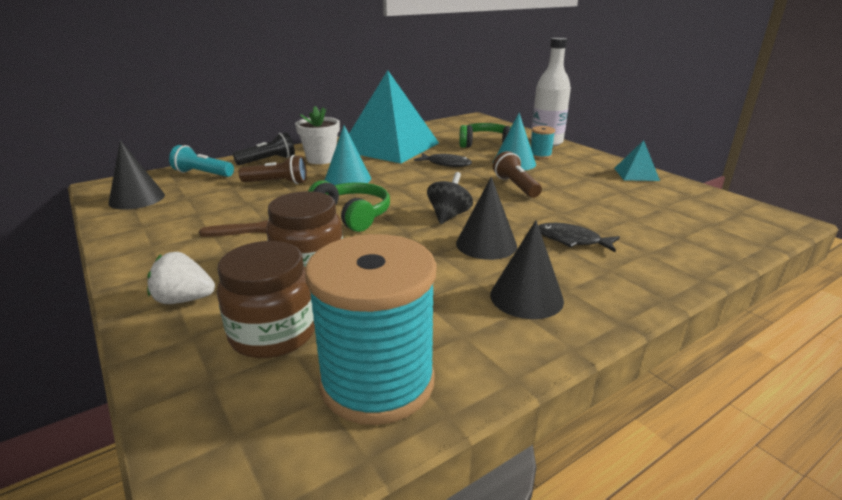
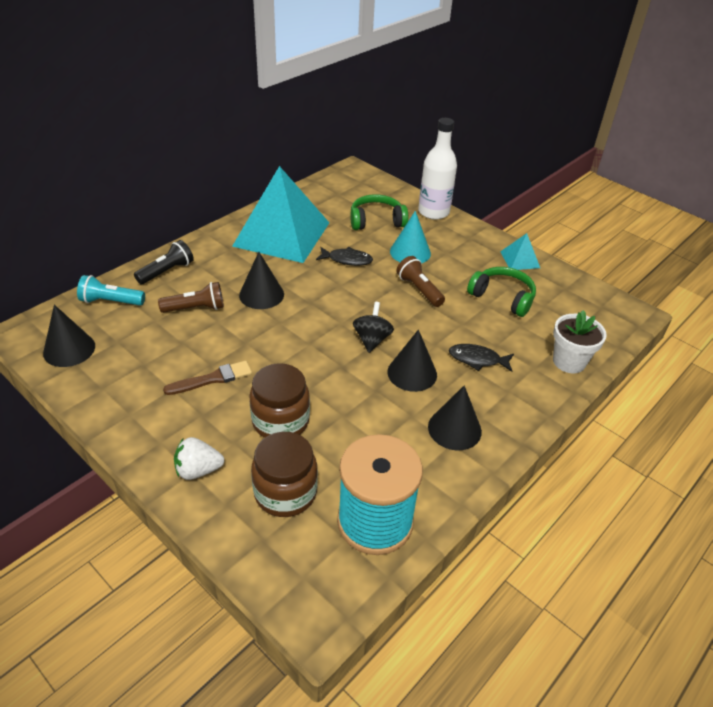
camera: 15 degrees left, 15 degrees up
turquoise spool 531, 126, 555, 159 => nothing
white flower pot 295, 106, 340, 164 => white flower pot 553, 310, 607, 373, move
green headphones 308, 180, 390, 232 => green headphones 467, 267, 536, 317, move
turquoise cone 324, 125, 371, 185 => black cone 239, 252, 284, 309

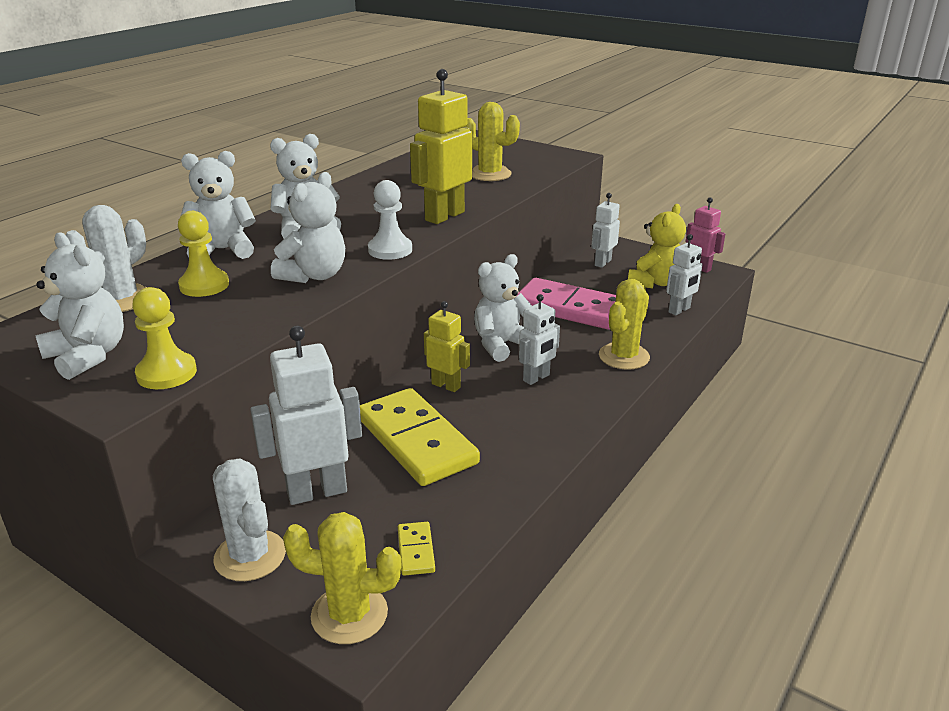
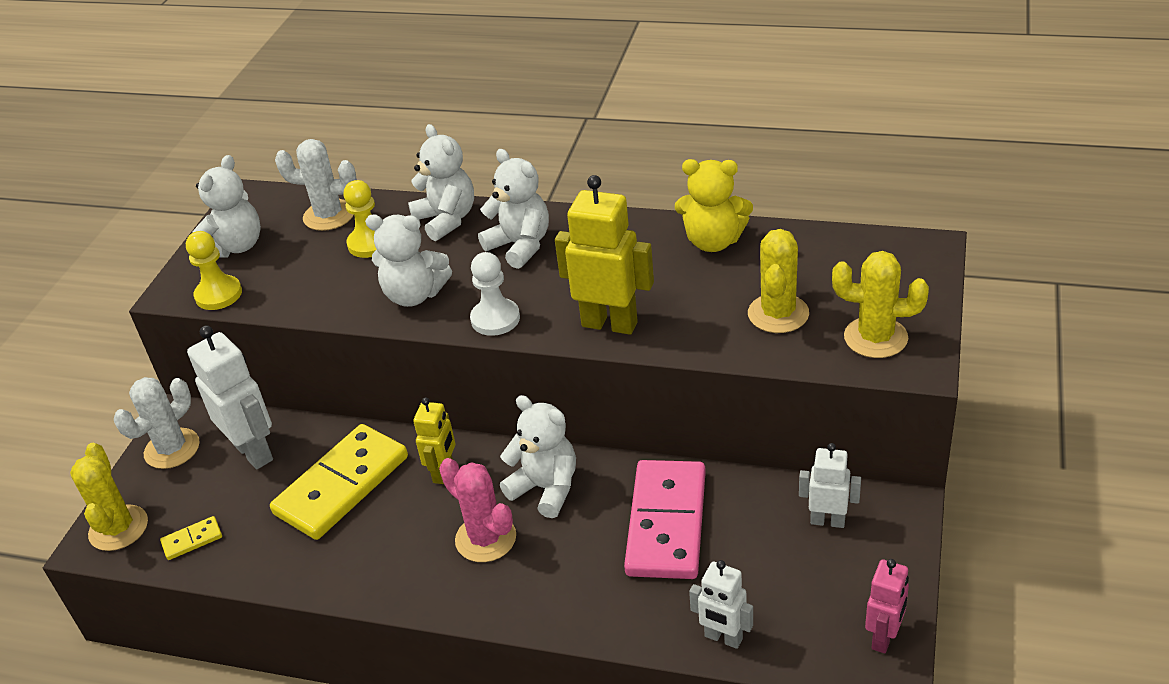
camera: 75 degrees right, 10 degrees up
yellow cactus 599, 279, 650, 370 => yellow cactus 832, 251, 929, 358, move
yellow teddy bear 628, 204, 686, 289 => yellow teddy bear 675, 159, 753, 252, move
white robot 519, 294, 560, 385 => pink cactus 439, 458, 516, 562

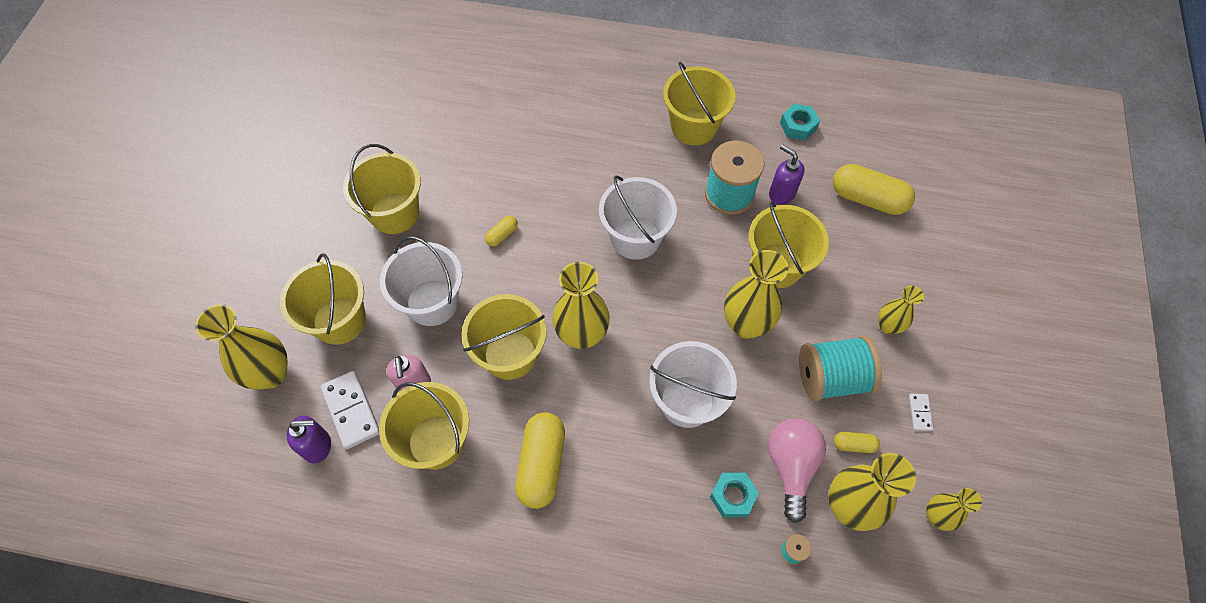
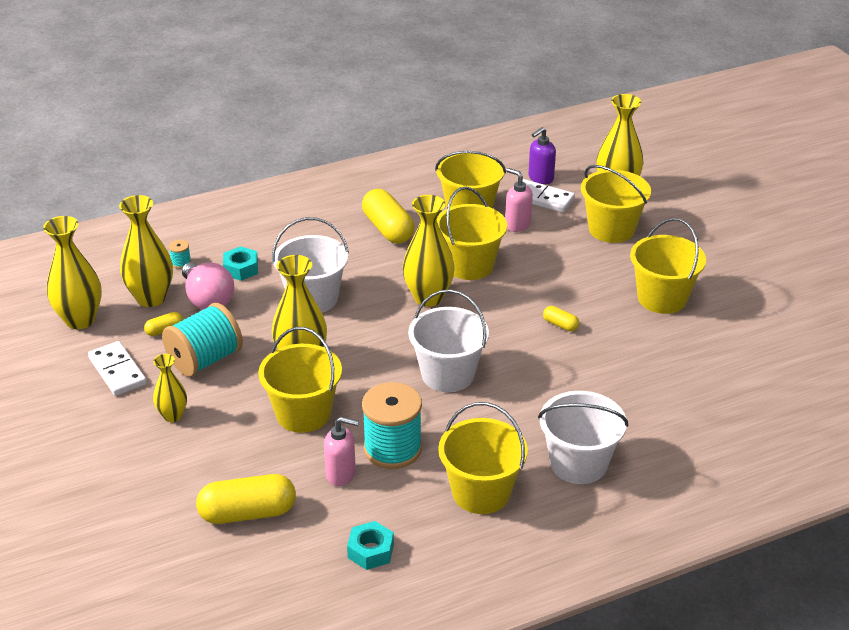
camera: 145 degrees right, 25 degrees down
white bucket 380, 236, 462, 326 => white bucket 538, 391, 628, 484, move
purple soap dispenser 769, 144, 804, 205 => pink soap dispenser 324, 417, 359, 486
yellow capsule 485, 215, 518, 246 => yellow capsule 543, 306, 579, 331, 60 degrees counterclockwise
white domino 909, 394, 933, 431 => white domino 88, 341, 147, 396, x1.96
yellow vase 926, 488, 982, 531 => yellow vase 43, 216, 102, 329, x1.72

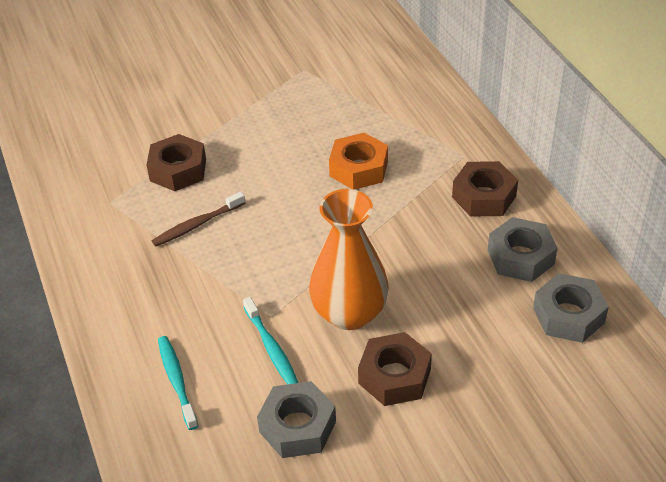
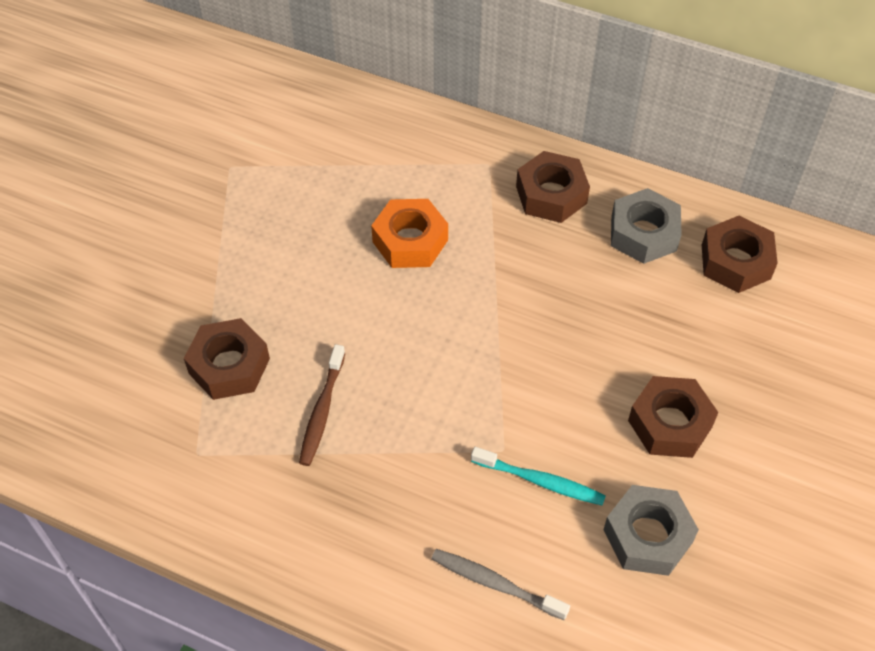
camera: 45 degrees left, 10 degrees up
orange vase 309, 189, 389, 330 => nothing
turquoise toothbrush 158, 336, 198, 430 => grey toothbrush 431, 549, 570, 620
grey nut 533, 273, 609, 343 => brown nut 702, 216, 778, 293

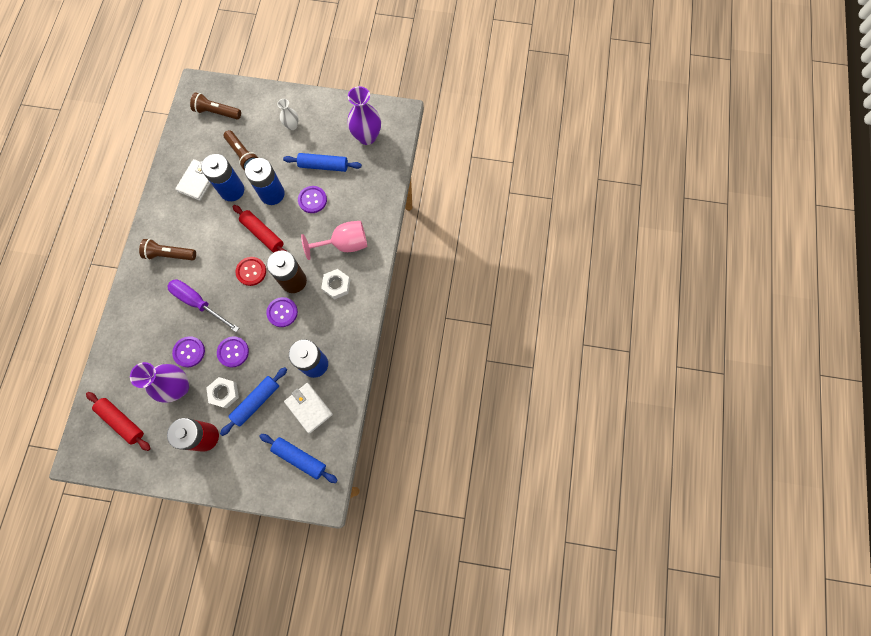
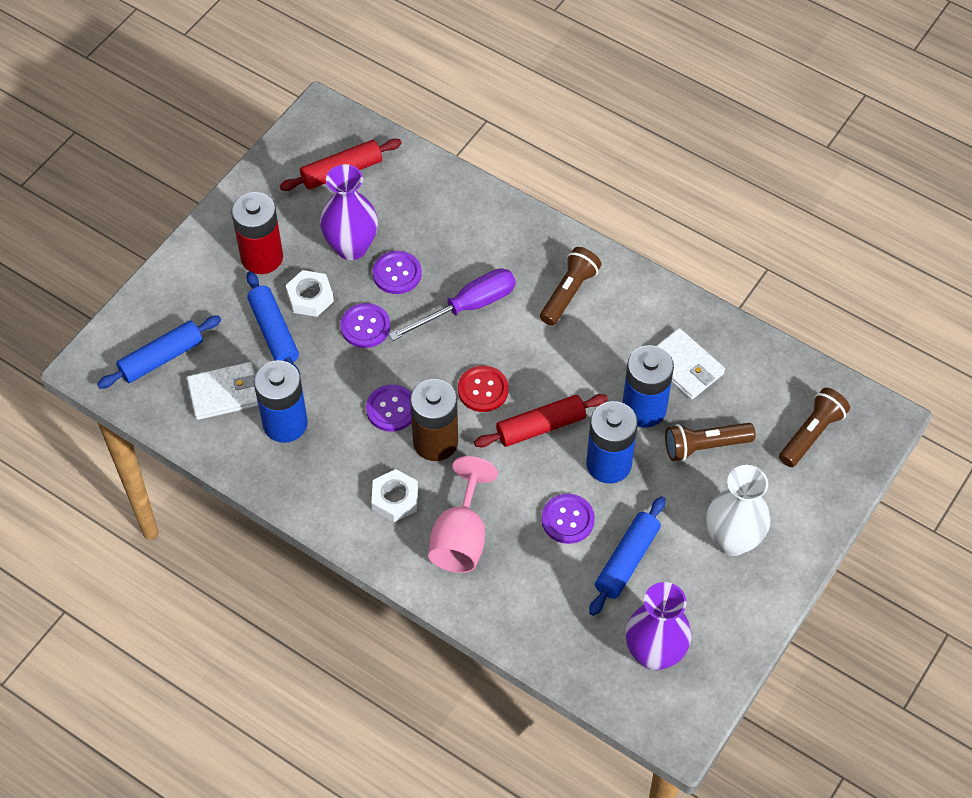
camera: 115 degrees right, 15 degrees down
white vase 277, 99, 299, 130 => white vase 706, 465, 770, 556, x1.80

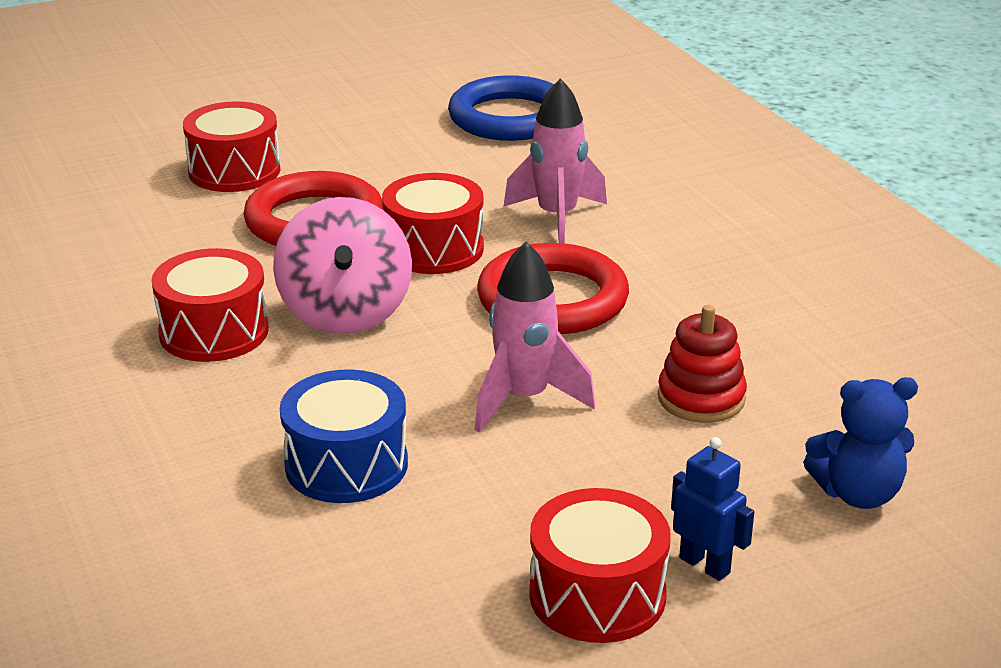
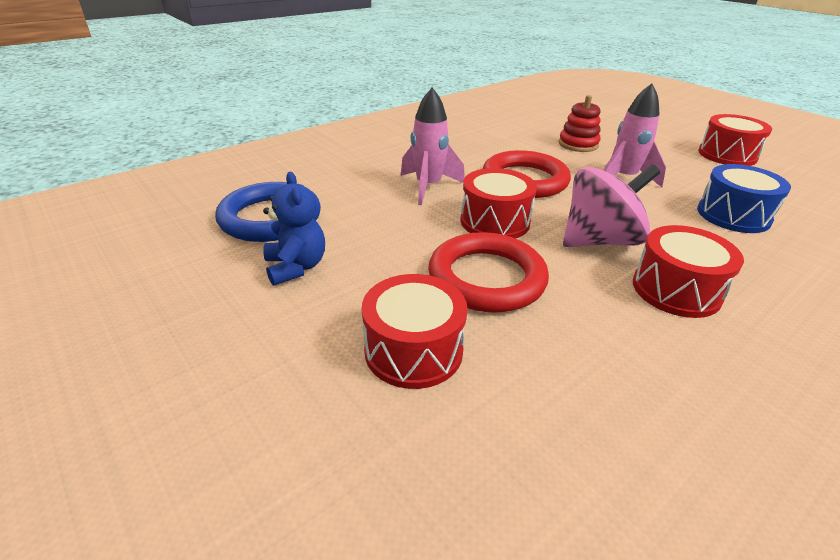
camera: 105 degrees left, 5 degrees up
blue robot 671, 437, 754, 581 => nothing
blue teddy bear 803, 377, 918, 509 => blue teddy bear 263, 172, 325, 286, move

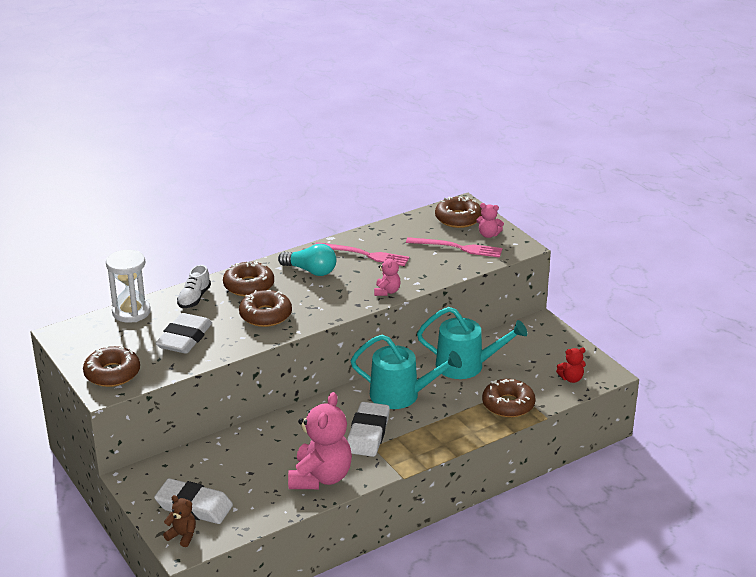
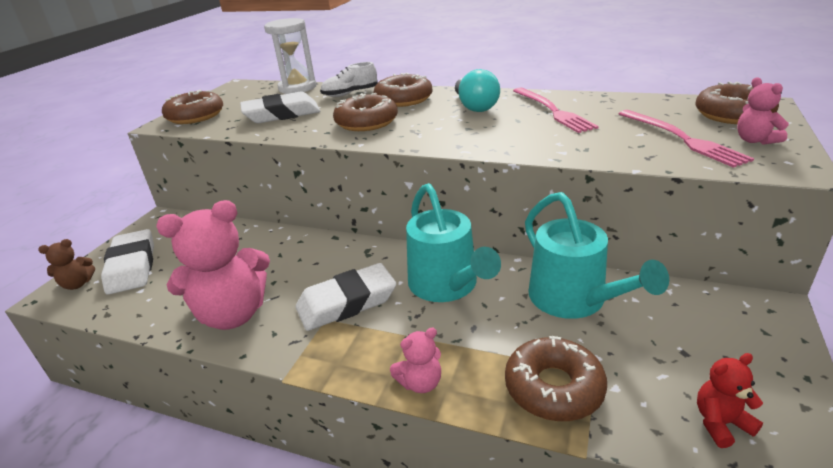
camera: 55 degrees right, 0 degrees up
pink teddy bear 374, 254, 401, 296 => pink teddy bear 390, 328, 441, 393, move
brown teddy bear 163, 495, 196, 547 => brown teddy bear 38, 239, 95, 290, 75 degrees clockwise
red teddy bear 556, 347, 586, 383 => red teddy bear 697, 353, 763, 448, 120 degrees clockwise

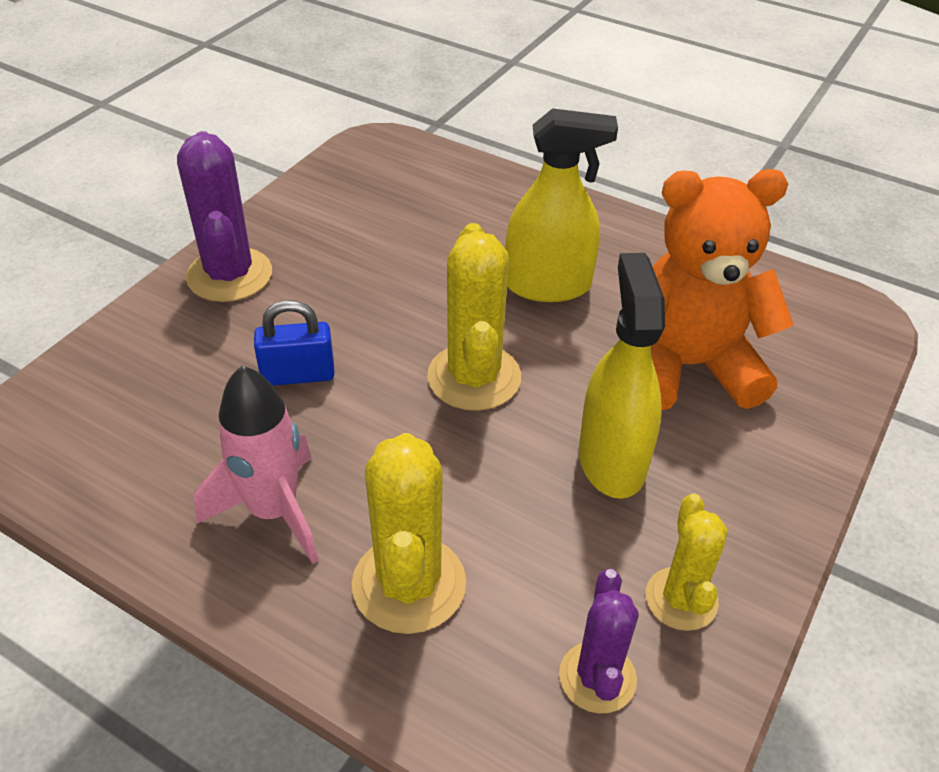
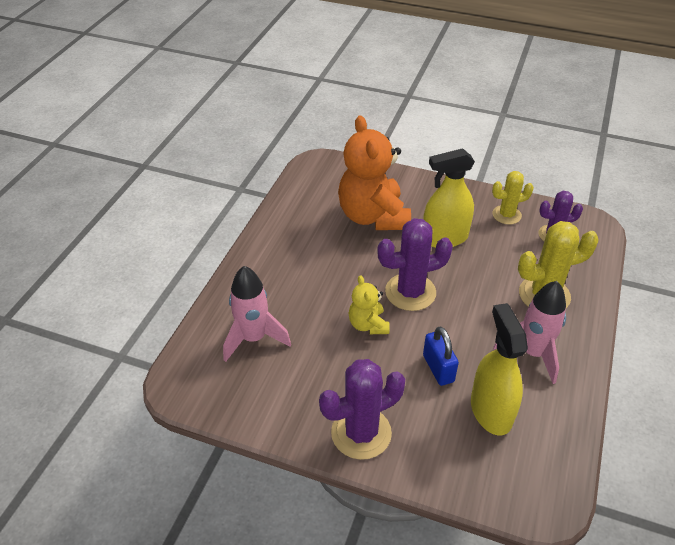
camera: 100 degrees left, 0 degrees up
nothing => pink rocket 223, 266, 291, 362
nothing => yellow teddy bear 348, 275, 390, 334
yellow spray bottle 505, 108, 618, 302 => yellow spray bottle 471, 303, 528, 436, move
yellow cactus 427, 223, 521, 411 => purple cactus 377, 218, 453, 311

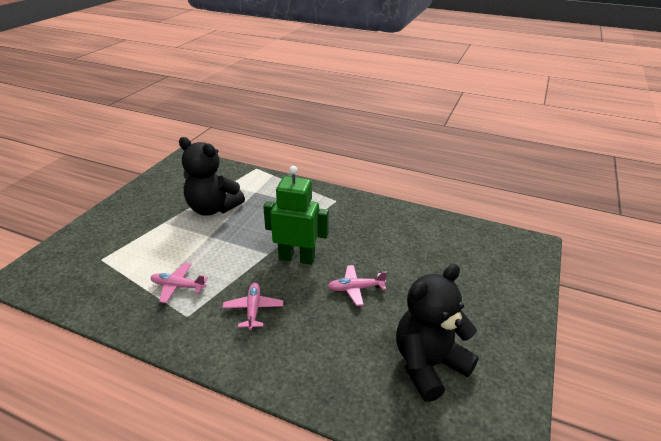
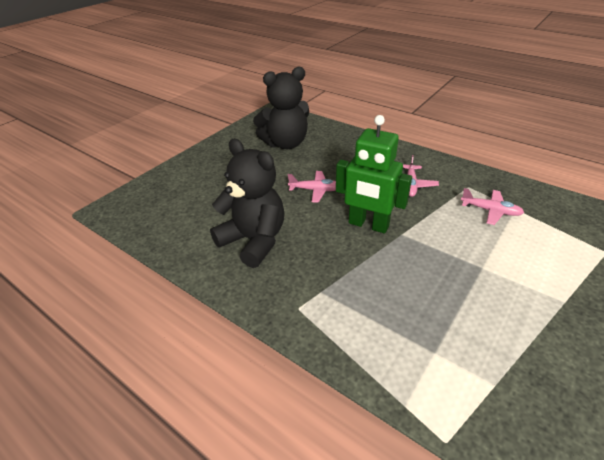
camera: 165 degrees left, 5 degrees up
black teddy bear 179, 137, 245, 216 => black teddy bear 210, 139, 284, 268, move

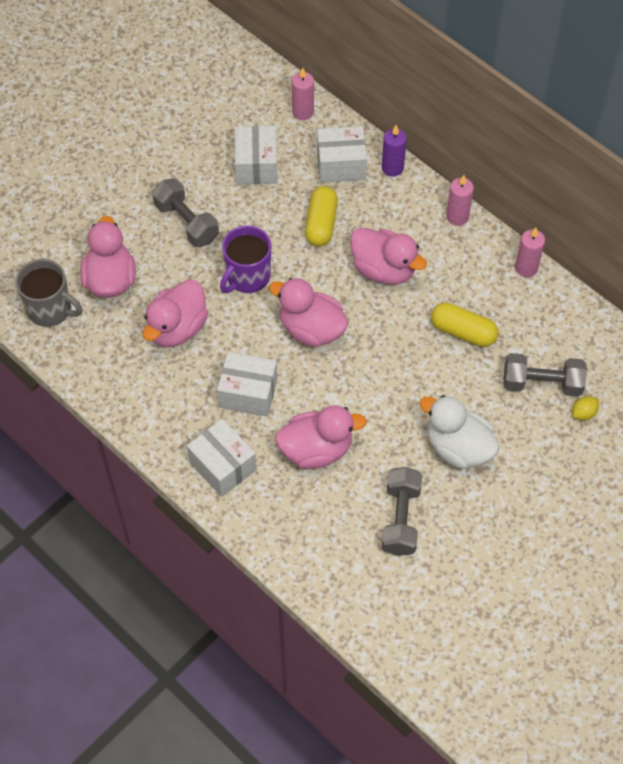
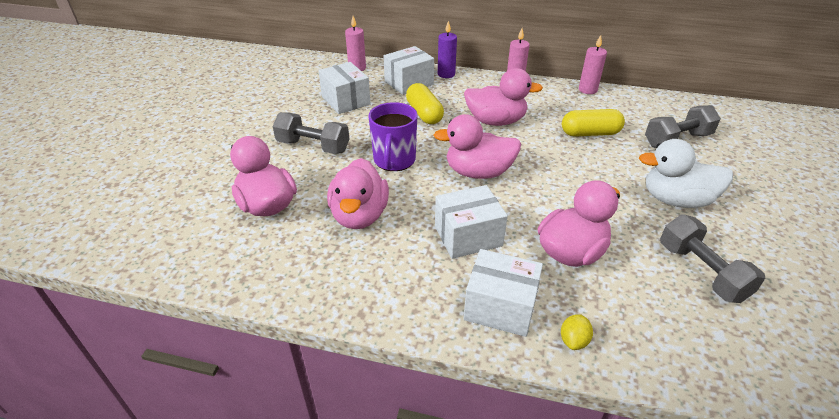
camera: 30 degrees left, 20 degrees down
grey mug 15, 259, 83, 327 => nothing
yellow lemon 572, 396, 599, 421 => yellow lemon 561, 314, 593, 350, move

